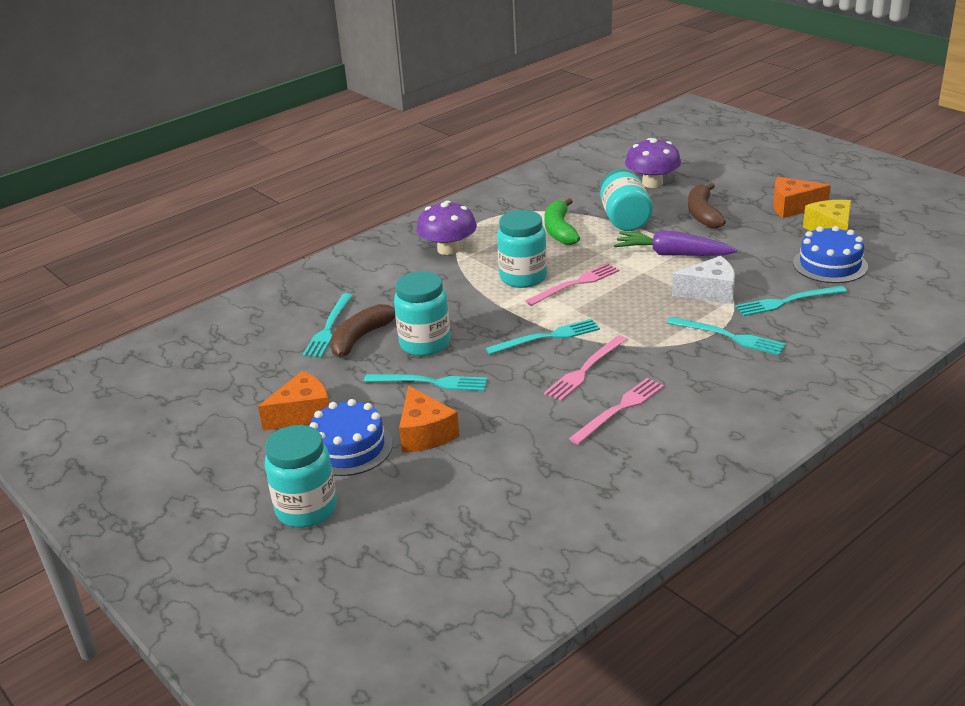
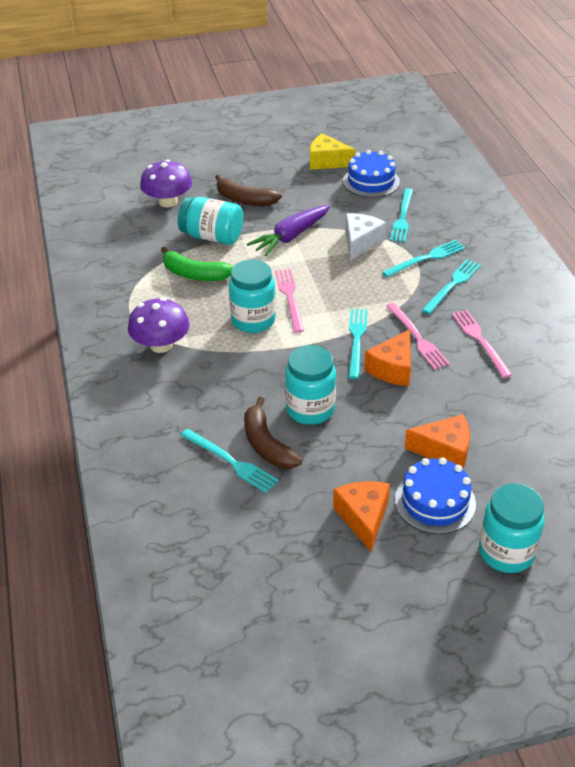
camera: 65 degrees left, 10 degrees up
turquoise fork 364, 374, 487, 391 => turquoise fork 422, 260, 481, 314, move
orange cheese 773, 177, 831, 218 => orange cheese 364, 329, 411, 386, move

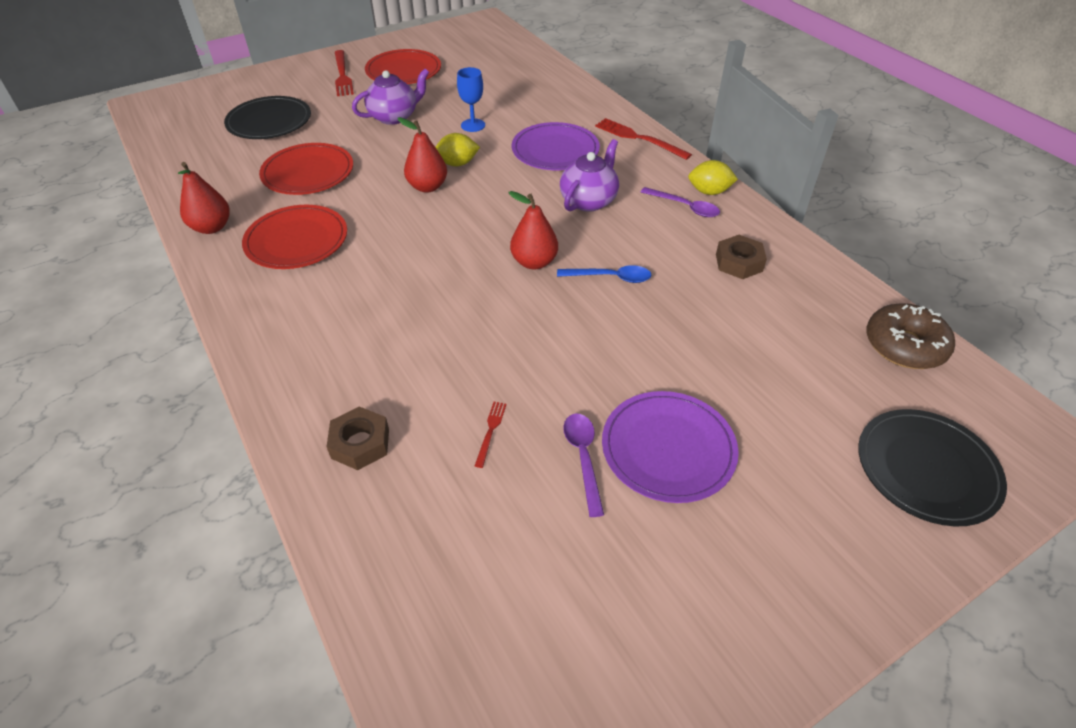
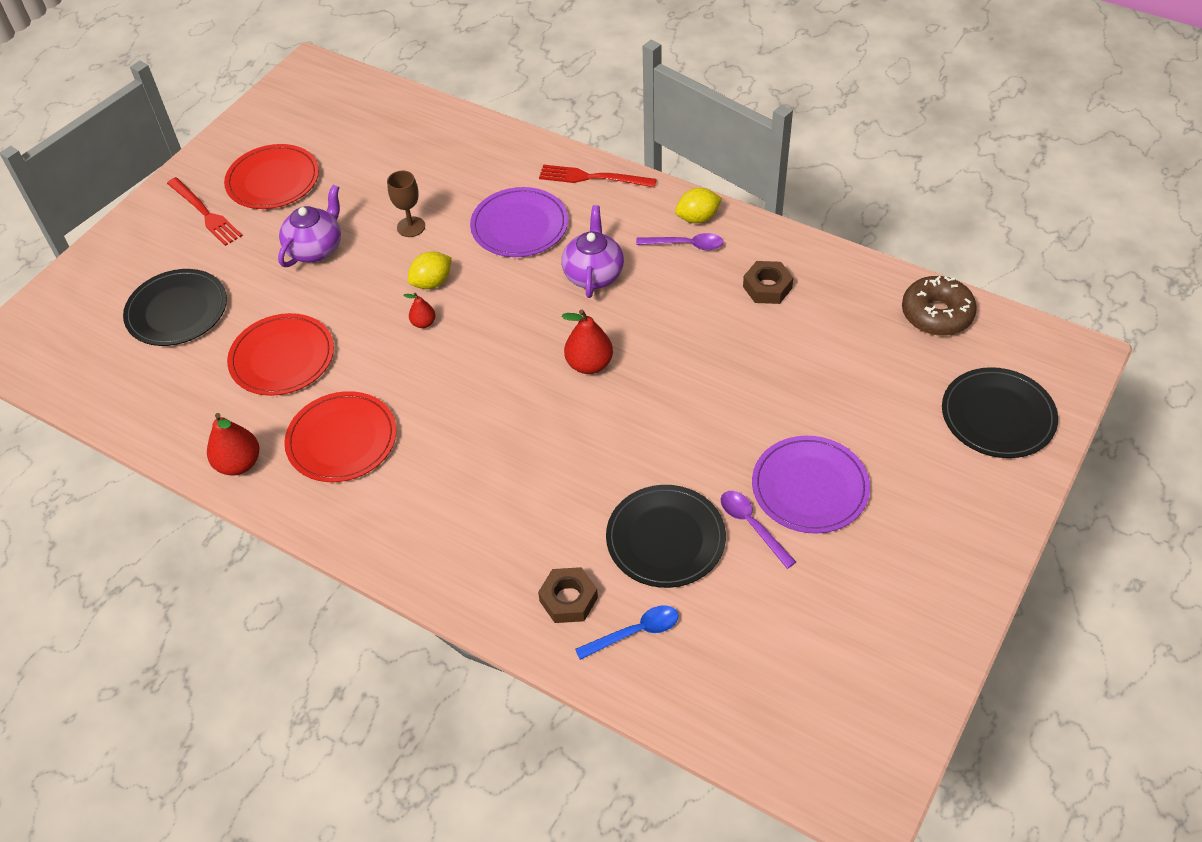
camera: 25 degrees left, 5 degrees up
blue spoon 557, 265, 651, 283 => blue spoon 575, 605, 679, 660, move
red fork 475, 402, 507, 468 => black plate 606, 485, 726, 588
blue goblet 457, 67, 485, 132 => brown goblet 387, 171, 425, 237
red pear 398, 117, 447, 193 => red pear 403, 293, 435, 328, x0.57

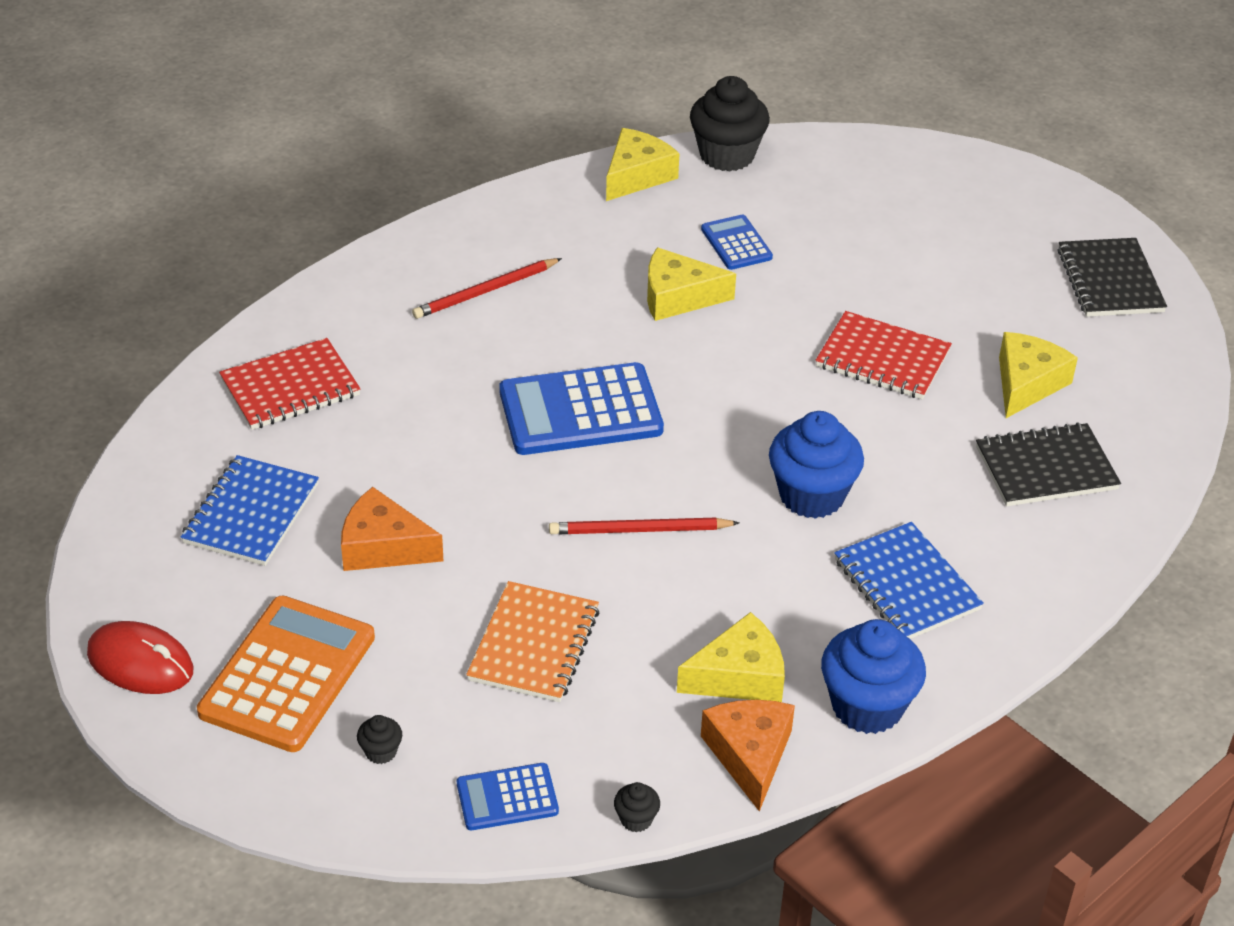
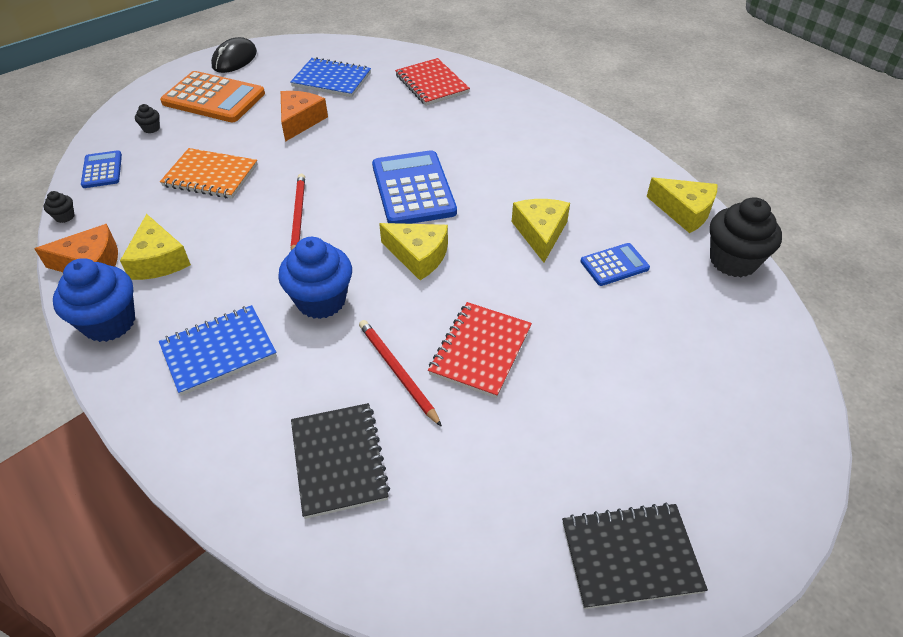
camera: 90 degrees right, 5 degrees up
red pencil 412, 258, 562, 319 => red pencil 359, 320, 442, 427, move
yellow cheese 999, 332, 1078, 418 => yellow cheese 379, 223, 448, 280, move
red mouse 87, 621, 193, 694 => black mouse 211, 37, 257, 73

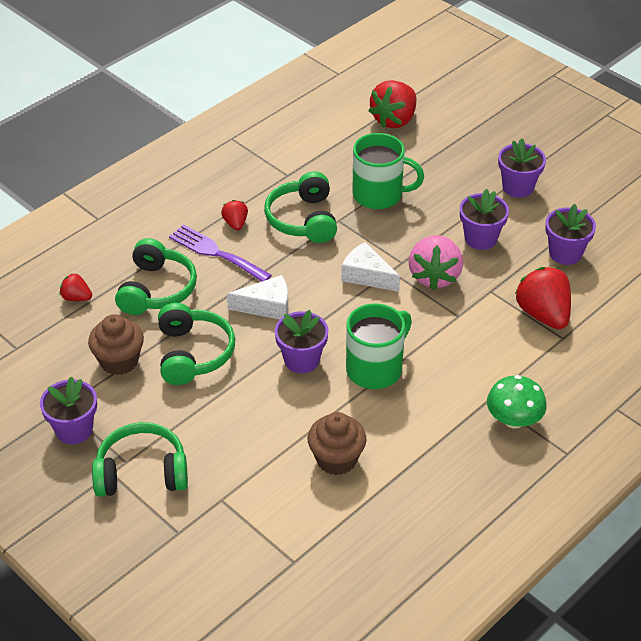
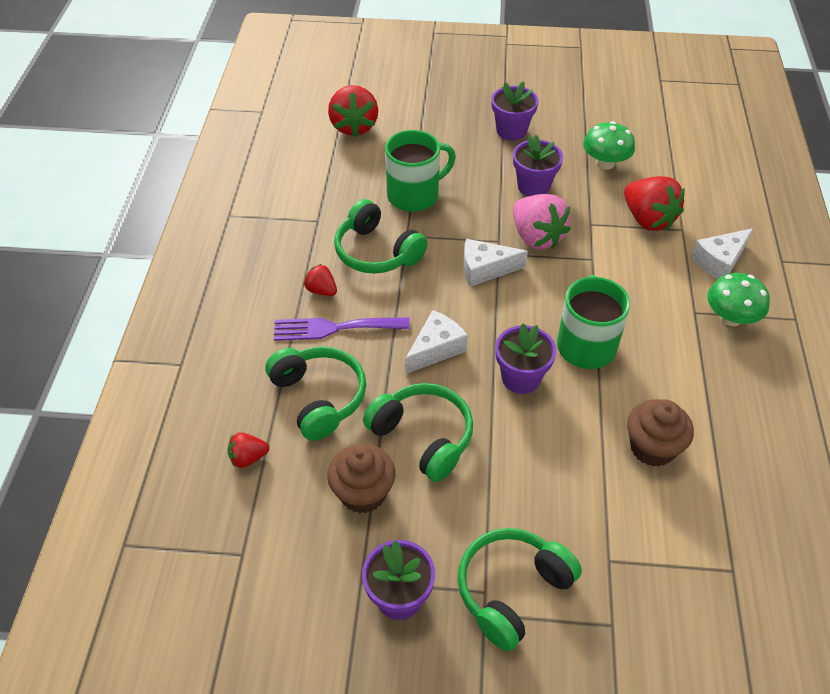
camera: 40 degrees left, 5 degrees up
nothing => white cheese 691, 228, 753, 279
purple flower pot 545, 204, 596, 265 => green mushroom 583, 121, 635, 169
red strawberry 515, 267, 571, 329 => red strawberry 624, 176, 685, 231, 150 degrees counterclockwise

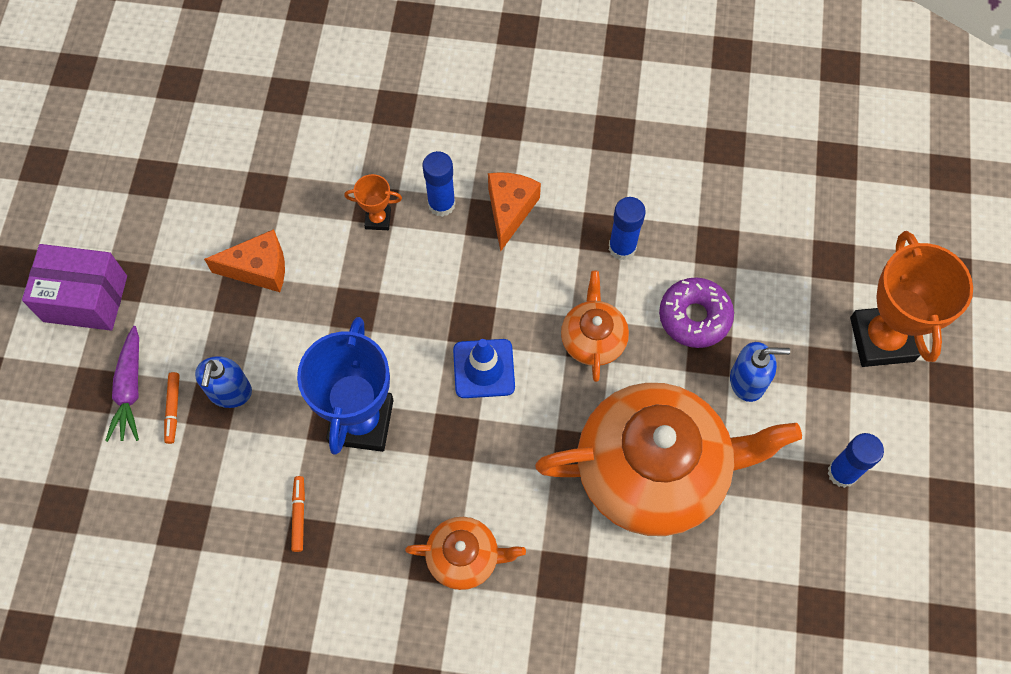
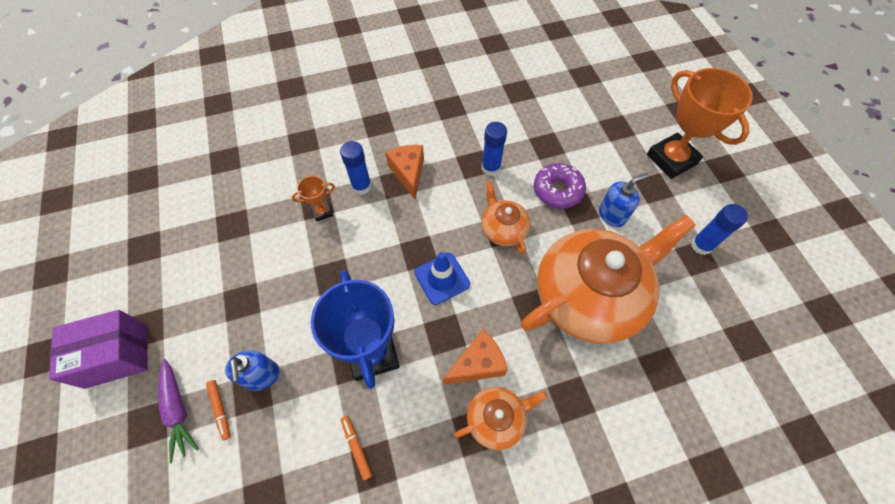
camera: 25 degrees left, 5 degrees down
orange cheese 204, 229, 285, 292 => orange cheese 443, 329, 508, 384, move

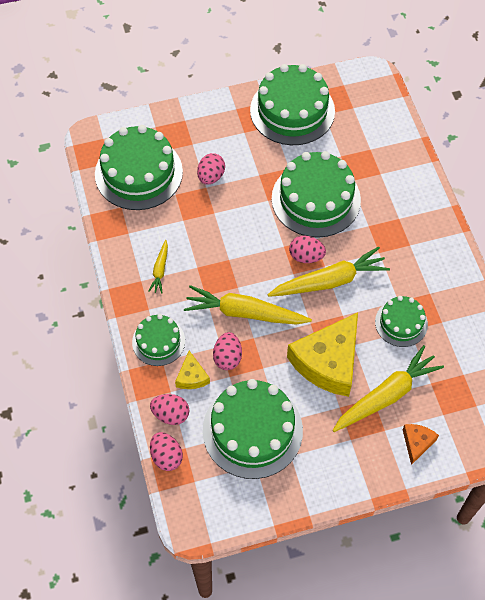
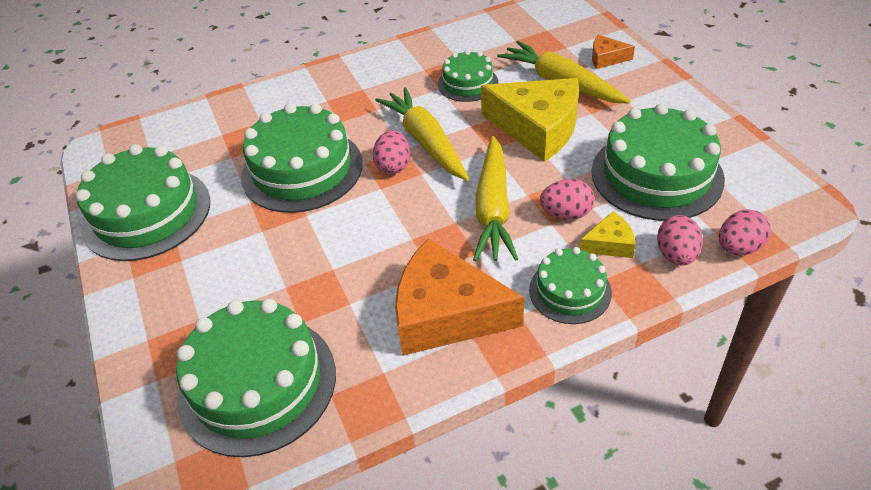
camera: 95 degrees left, 15 degrees down
pink egg 197, 153, 225, 185 => nothing
yellow carrot 148, 240, 168, 294 => orange cheese 395, 239, 524, 356

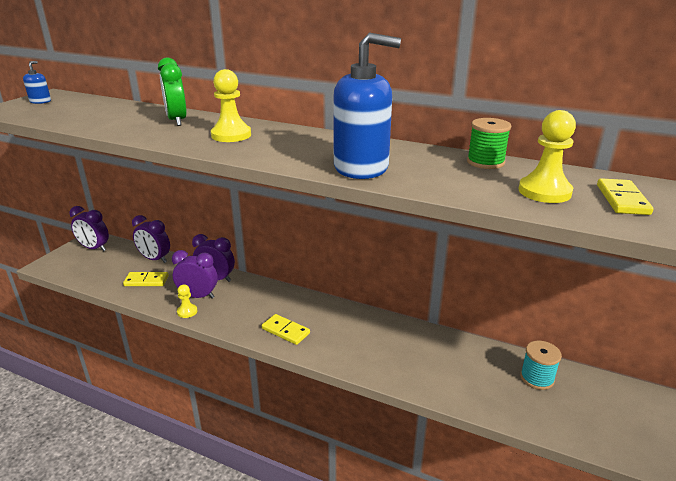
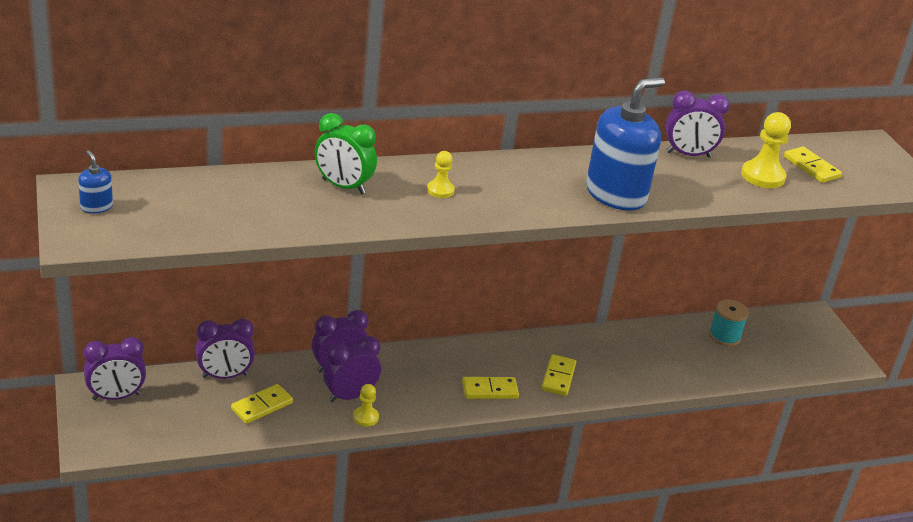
camera: 45 degrees left, 5 degrees up
nothing => yellow domino 541, 354, 576, 396
green spool 467, 118, 511, 169 => purple clock 666, 91, 729, 158
yellow pawn 211, 69, 251, 142 => yellow pawn 427, 151, 455, 198, x0.59

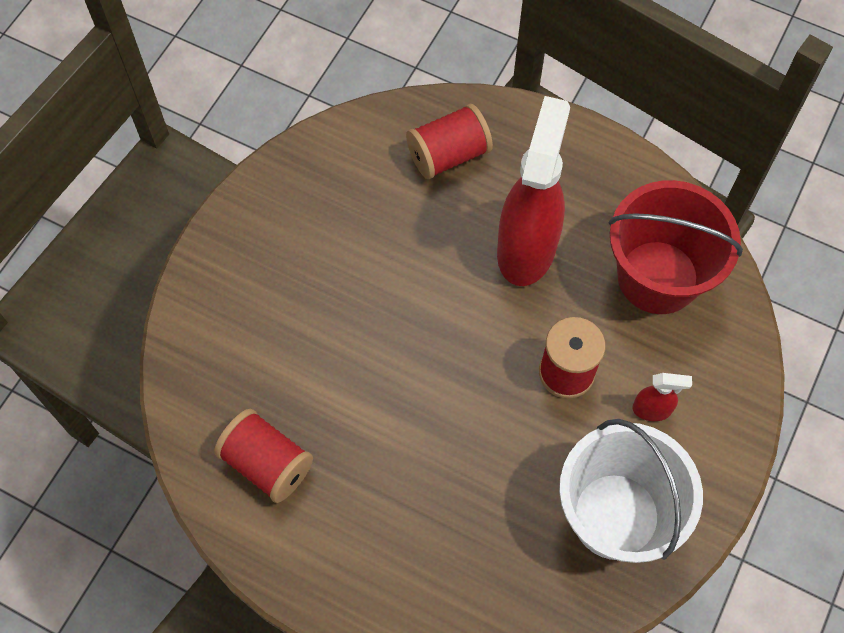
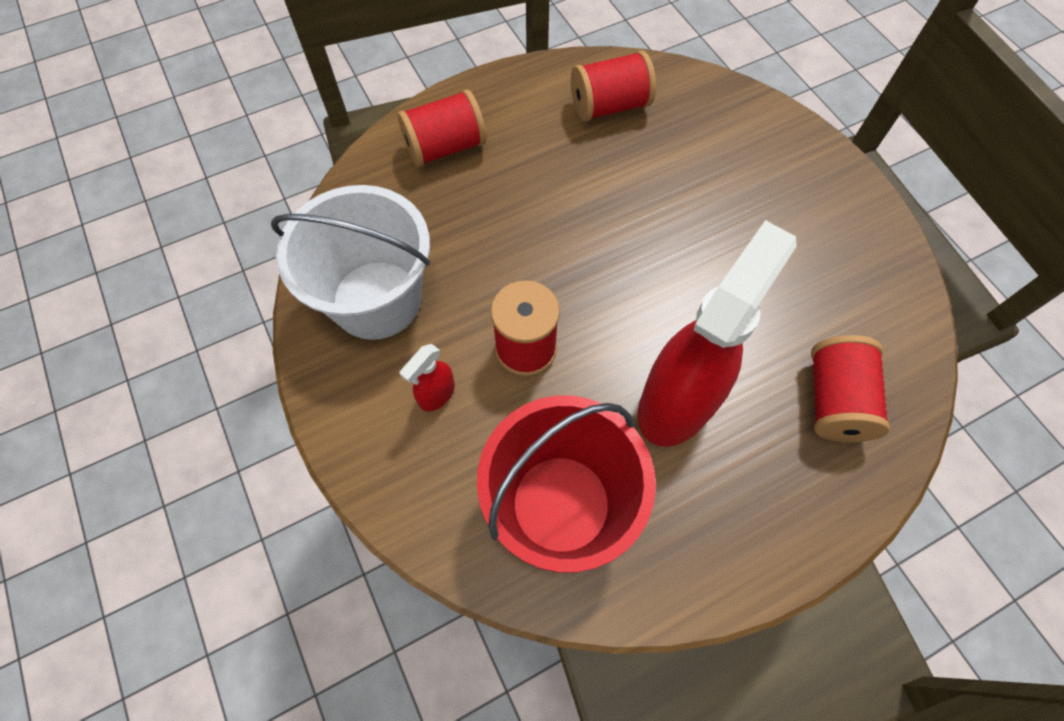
camera: 125 degrees right, 0 degrees up
nothing => red spool 398, 89, 487, 167
red spray bottle 497, 96, 570, 286 => red spray bottle 638, 220, 797, 447, 105 degrees counterclockwise

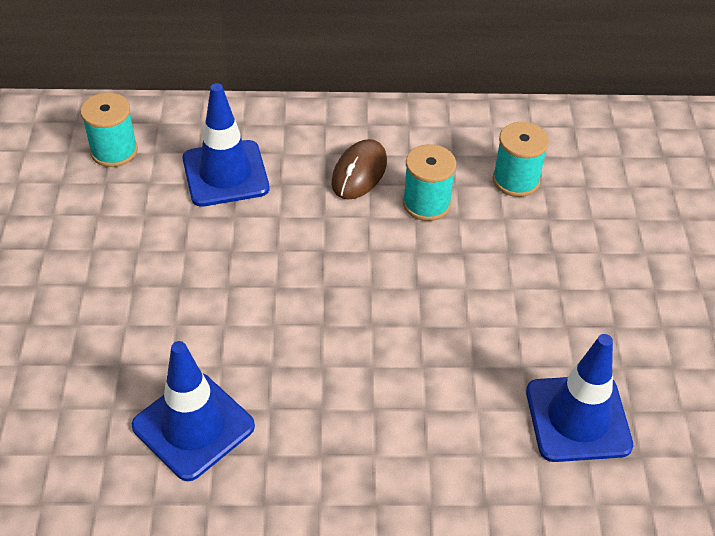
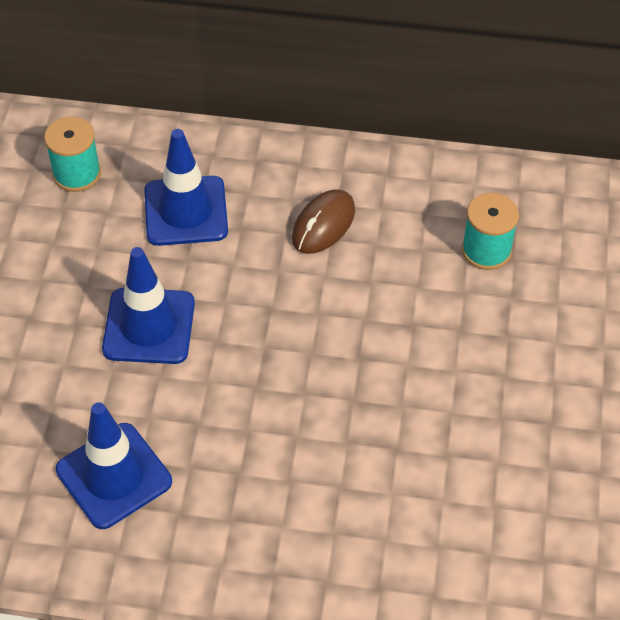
camera: 10 degrees right, 5 degrees up
turquoise spool 403, 144, 456, 221 => nothing
blue traffic cone 526, 334, 633, 462 => blue traffic cone 102, 247, 195, 364, move

